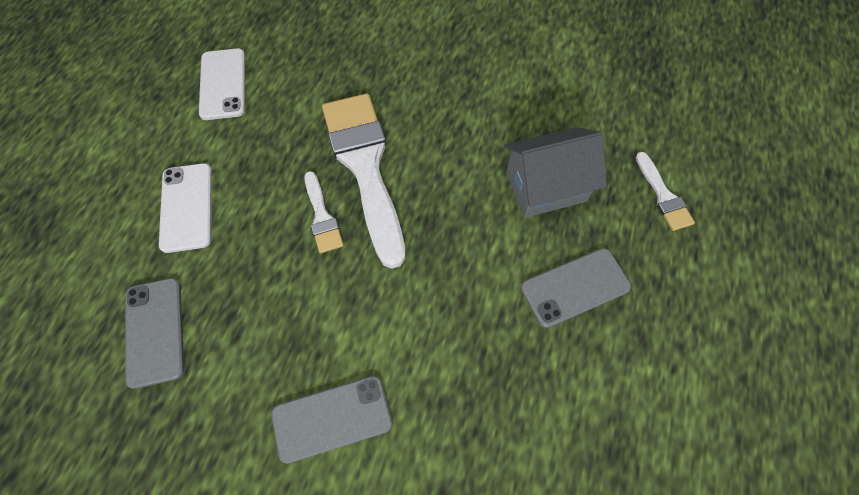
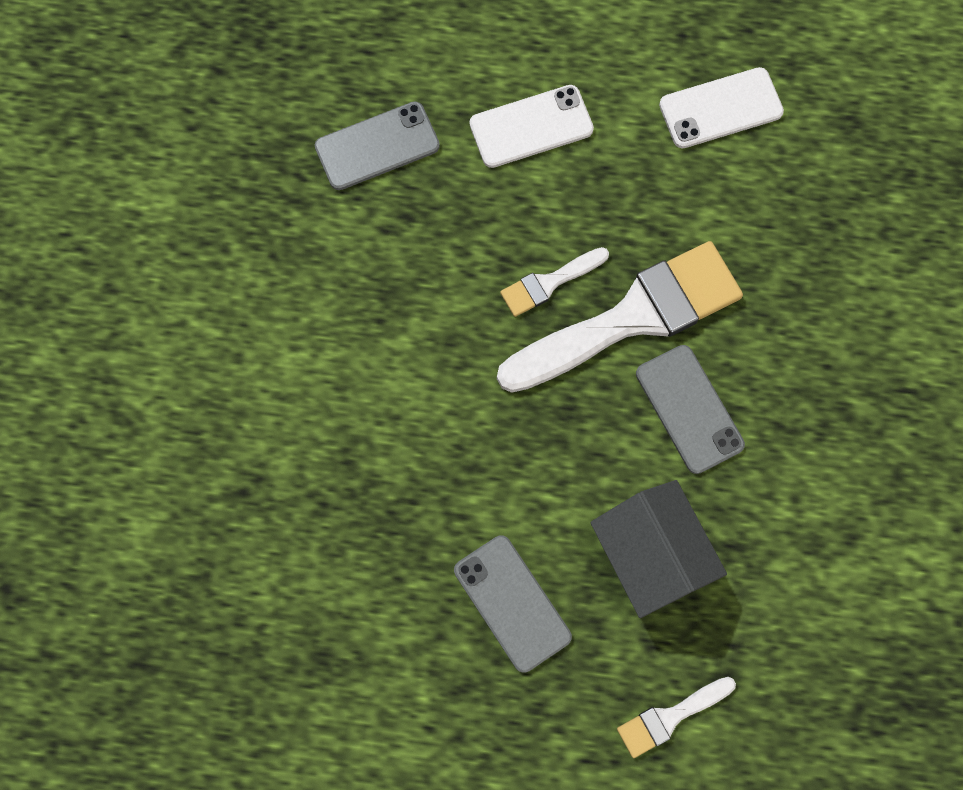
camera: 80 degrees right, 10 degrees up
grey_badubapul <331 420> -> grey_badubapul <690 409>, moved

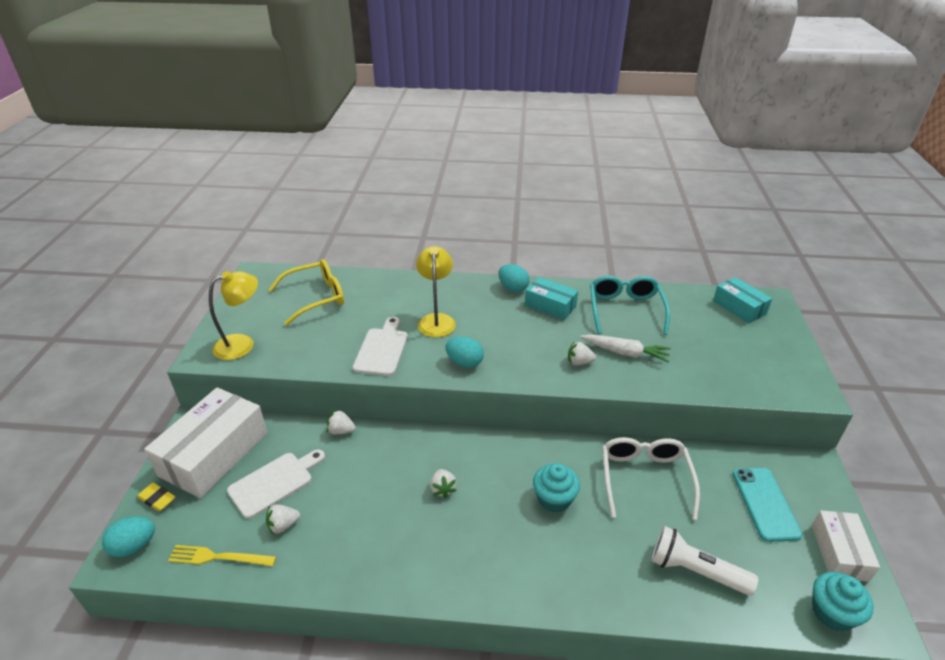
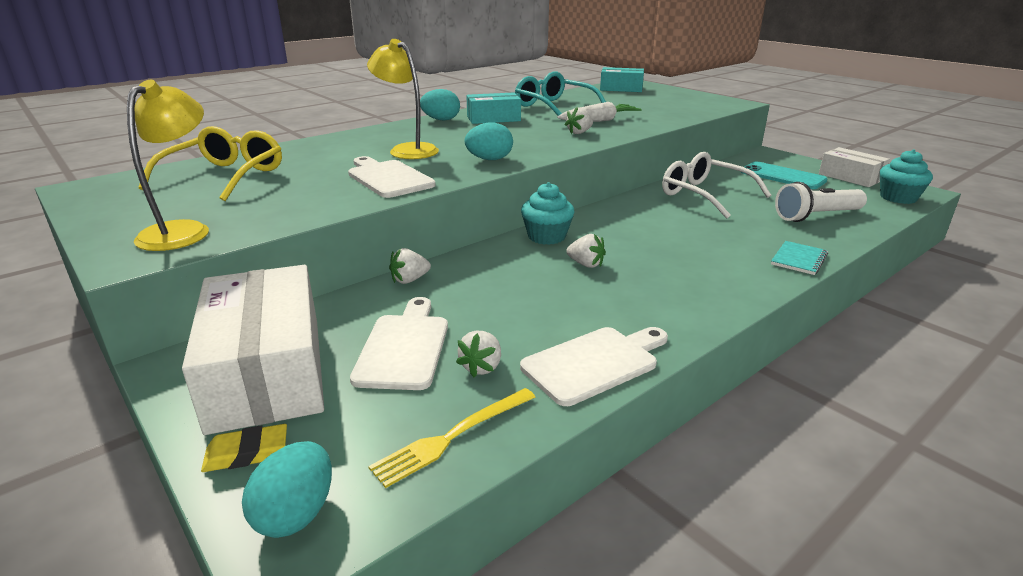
camera: 45 degrees left, 10 degrees down
none -> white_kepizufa <594 366>
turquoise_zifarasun <556 488> -> turquoise_zifarasun <548 213>, moved
none -> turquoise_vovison <799 258>

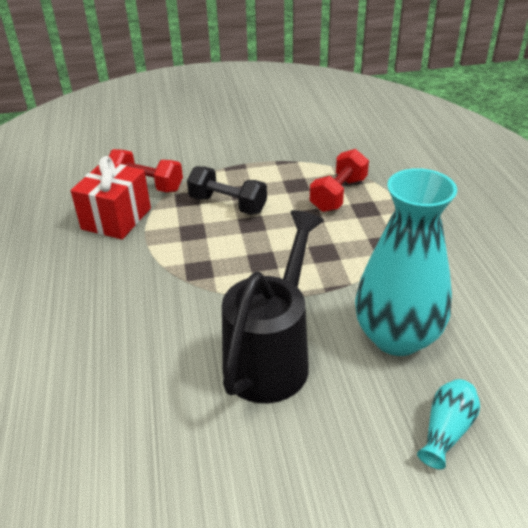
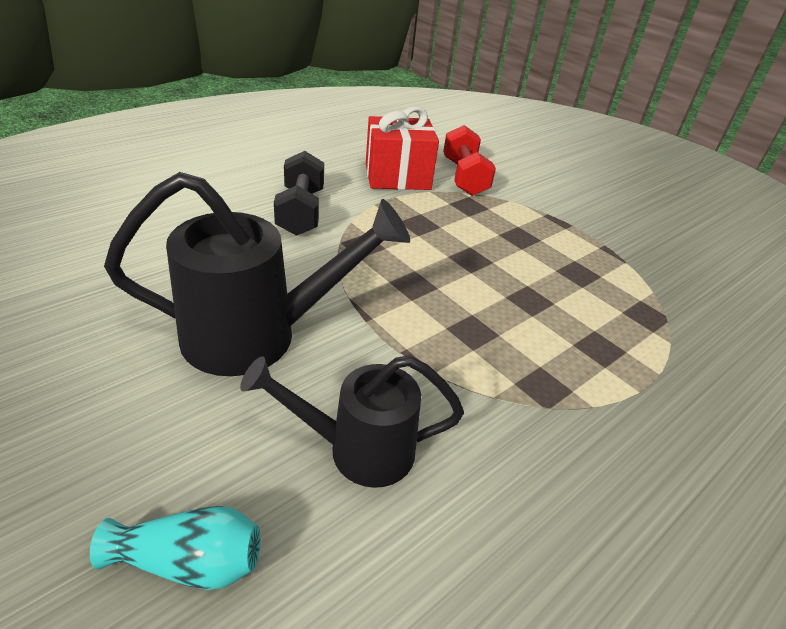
camera: 55 degrees right, 0 degrees up
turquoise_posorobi <406 262> -> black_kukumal <352 421>
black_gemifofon <227 190> -> black_gemifofon <299 193>, moved
red_gemifofon <339 180> -> none

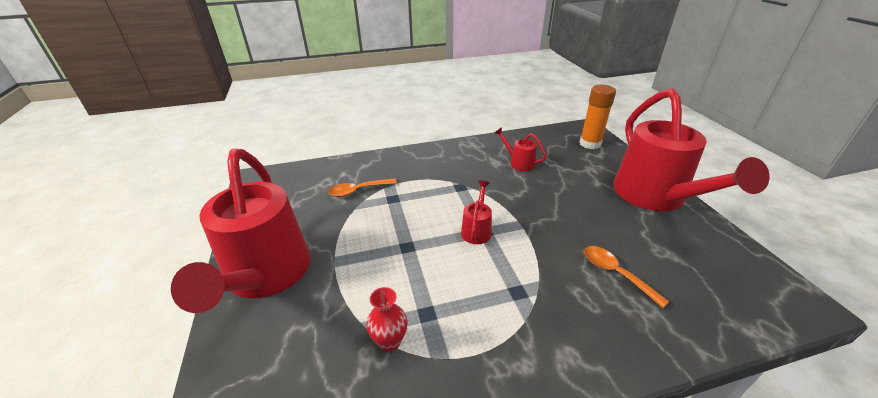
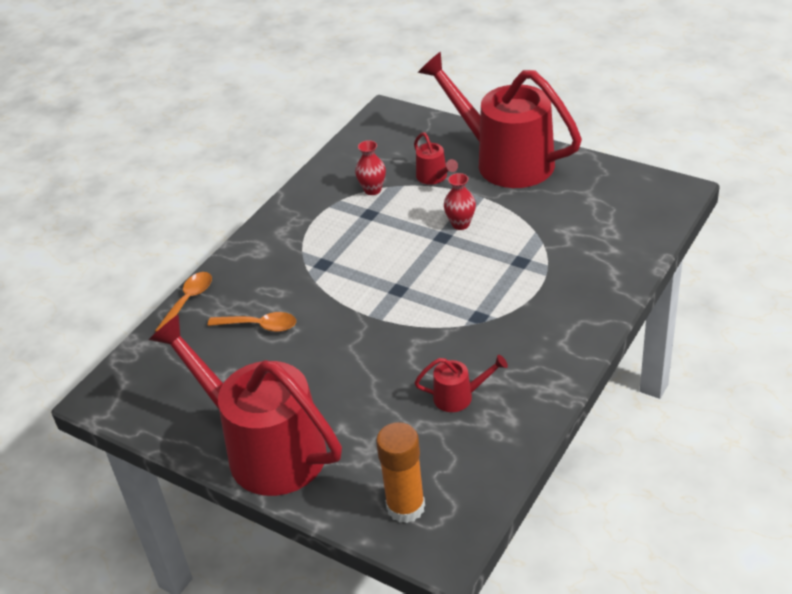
camera: 140 degrees right, 5 degrees up
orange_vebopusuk <362 187> -> orange_vebopusuk <183 302>, moved
red_kukumal <476 212> -> red_kukumal <436 158>, moved
none -> red_posorobi <460 201>

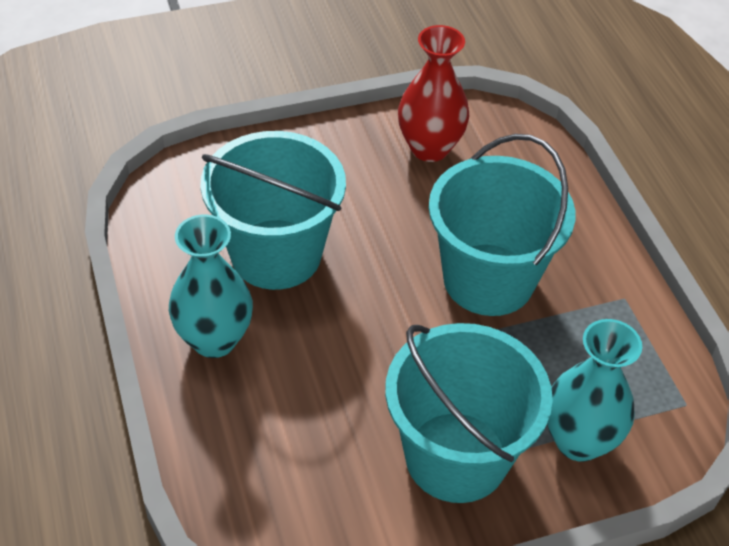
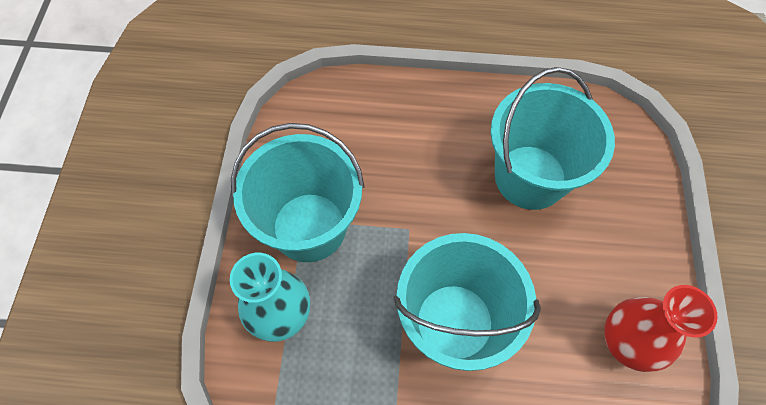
camera: 115 degrees right, 15 degrees up
turquoise_posorobi <211 286> -> none

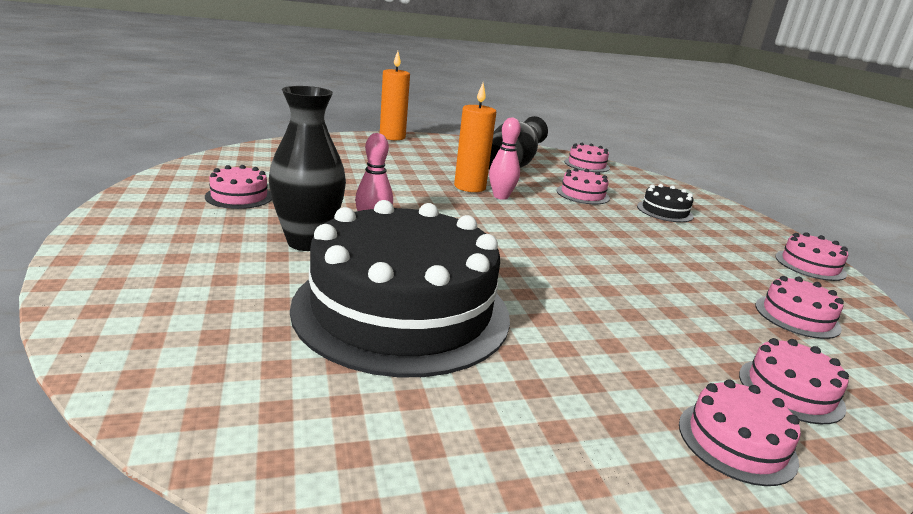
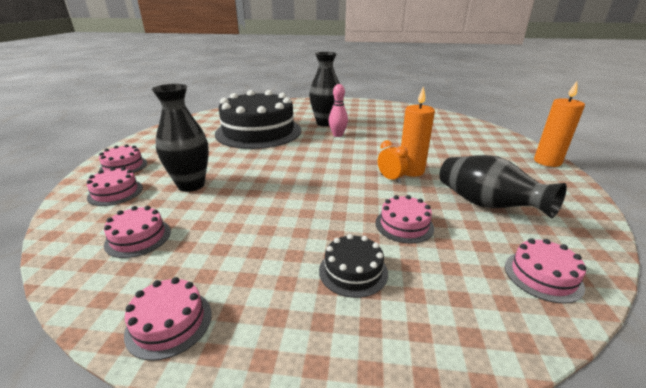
camera: 115 degrees right, 5 degrees up
none -> black_posorobi <180 138>
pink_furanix <505 159> -> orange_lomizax <393 161>
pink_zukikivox <238 187> -> none

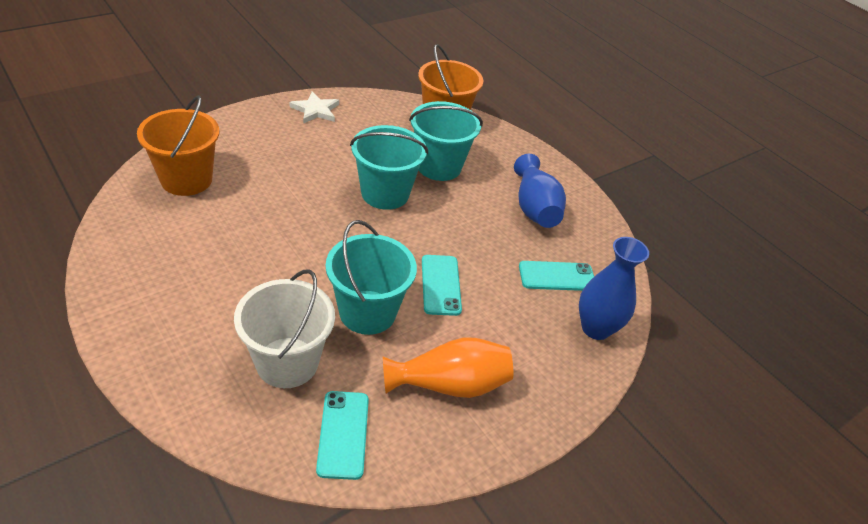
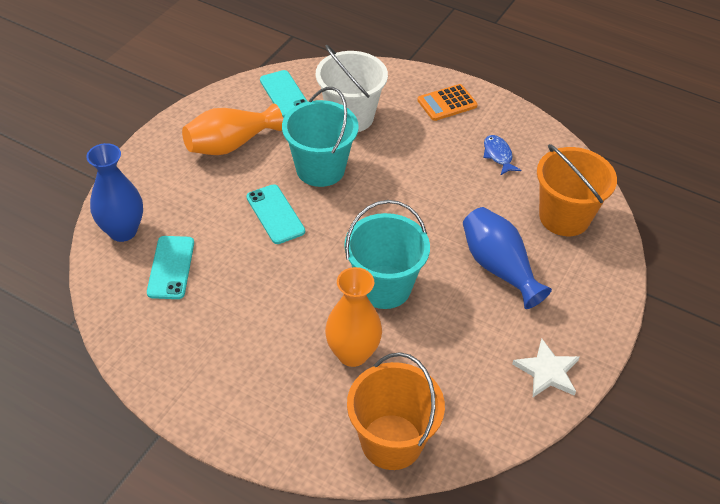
camera: 160 degrees right, 5 degrees up
turquoise_badubapul <556 276> -> turquoise_badubapul <170 267>, 60 degrees counterclockwise
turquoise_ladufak <446 141> -> orange_posorobi <353 317>
none -> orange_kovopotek <447 102>
blue_posorobi <540 191> -> blue_posorobi <507 258>, moved
none -> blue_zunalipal <502 155>

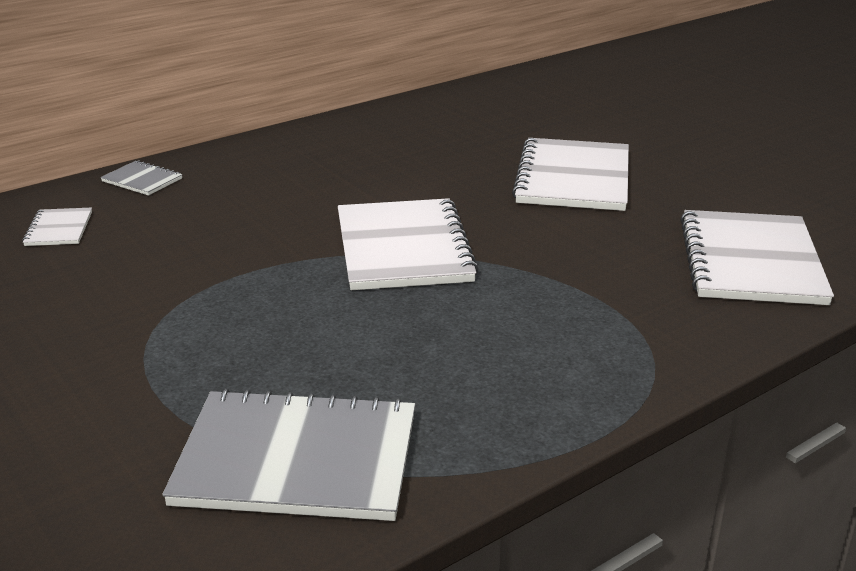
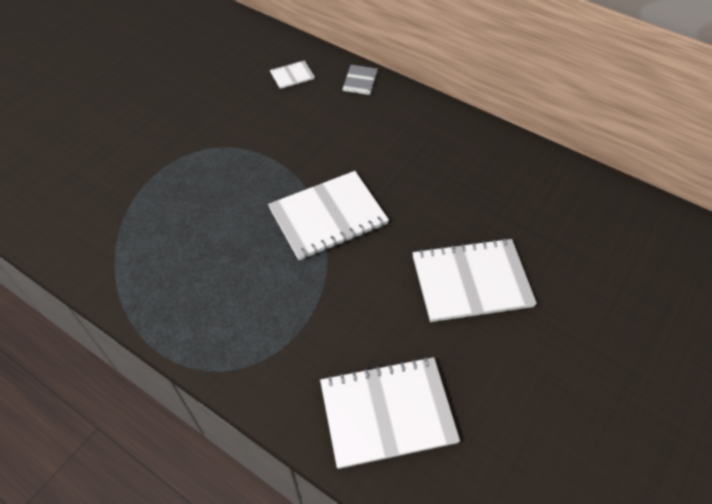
camera: 70 degrees right, 25 degrees up
grey_vovison <288 455> -> none

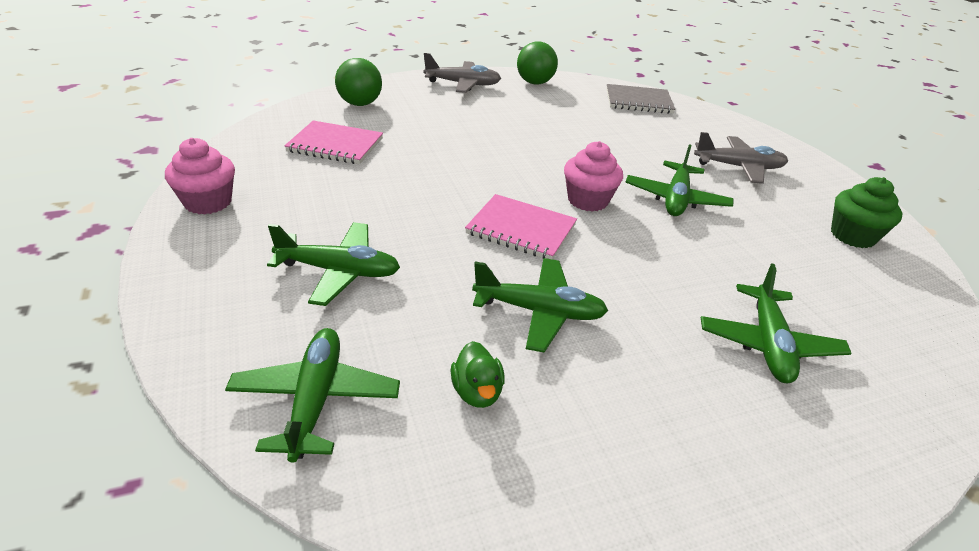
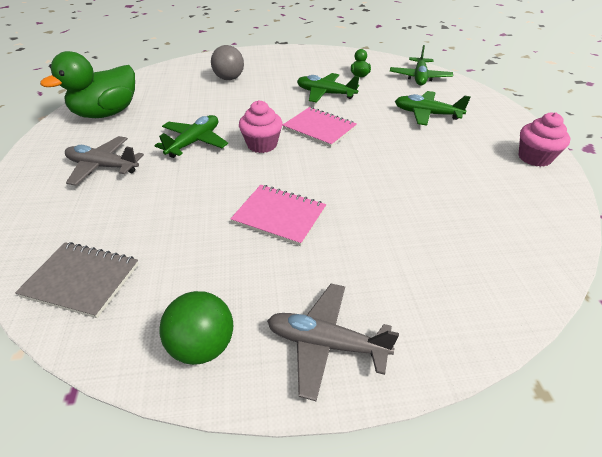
camera: 165 degrees left, 5 degrees up
green_zifarasun <866 212> -> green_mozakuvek <87 84>
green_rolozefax <776 323> -> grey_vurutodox <227 62>
pink_vovison <333 142> -> pink_vovison <278 215>, moved
green_vurutodox <358 82> -> none

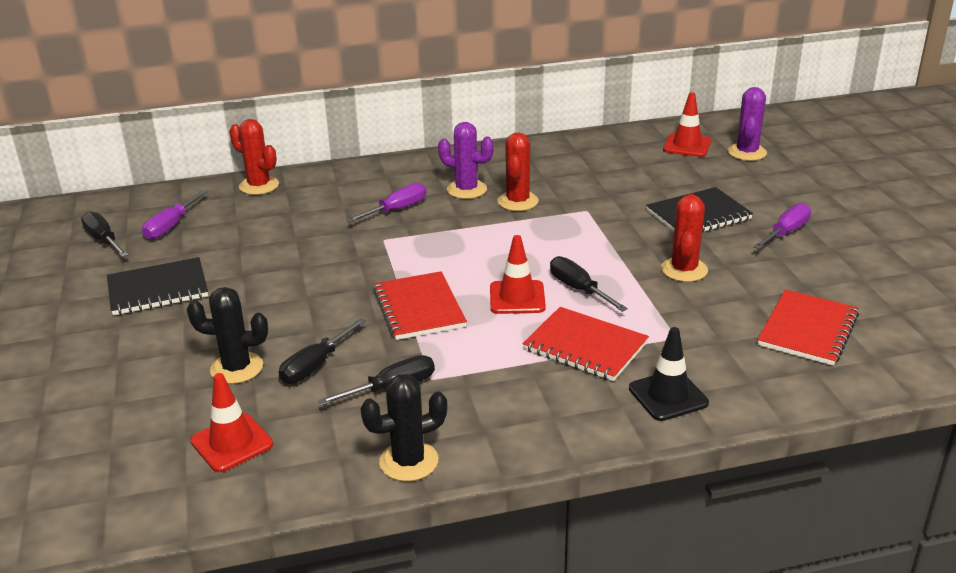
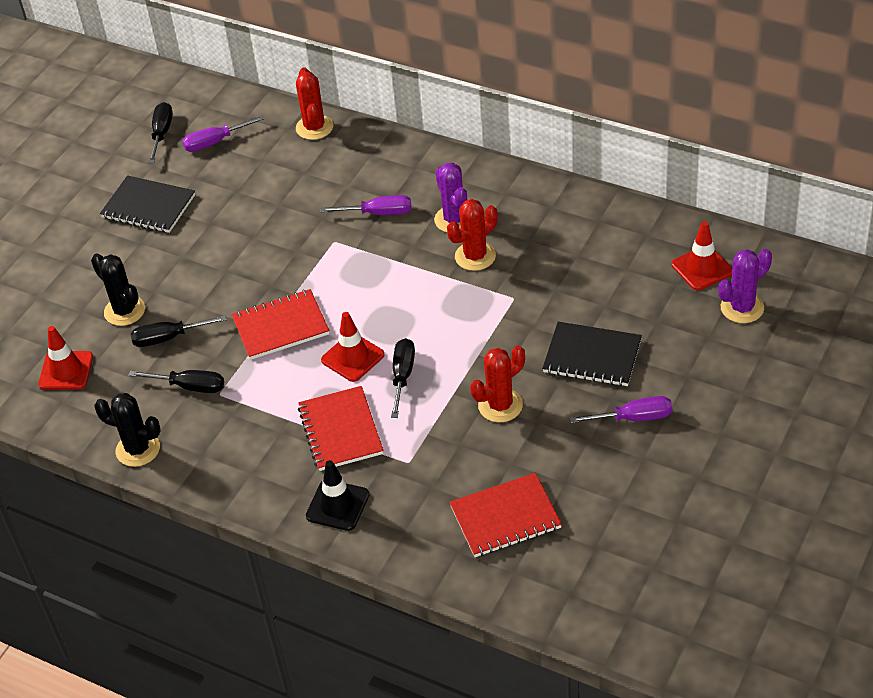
camera: 45 degrees right, 15 degrees up
red_vovison <420 305> -> red_vovison <281 324>, 45 degrees clockwise

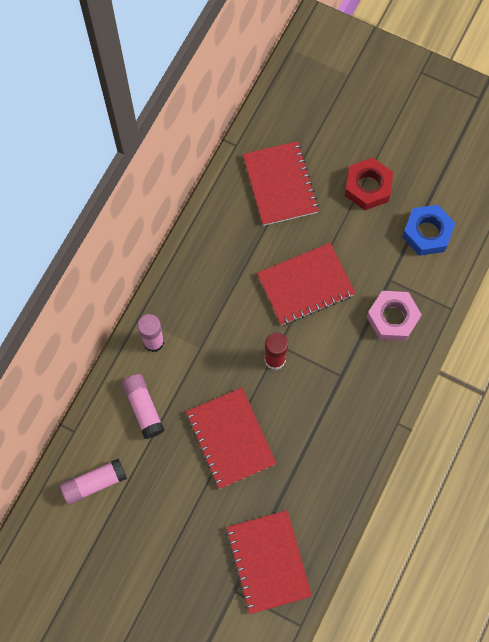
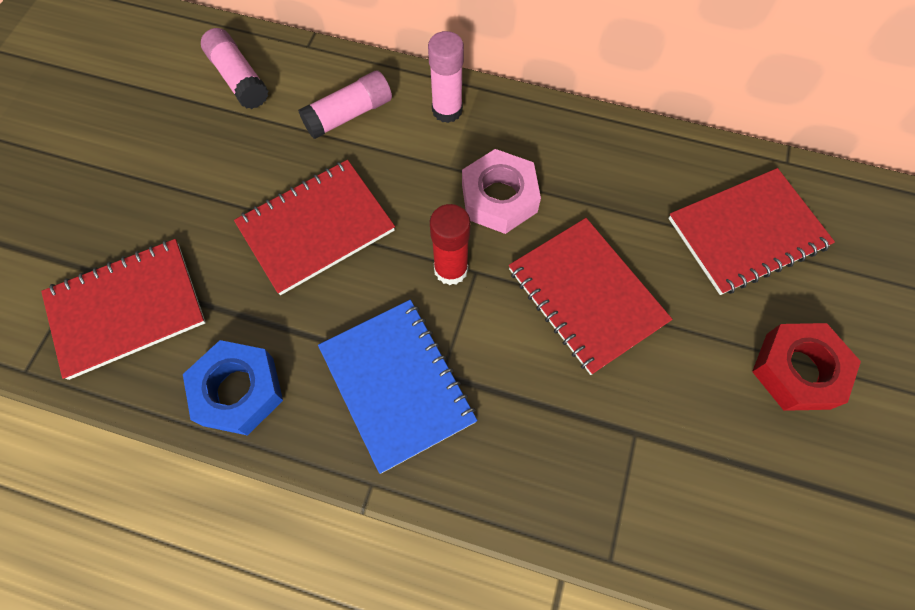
camera: 80 degrees right, 5 degrees down
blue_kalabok <429 230> -> blue_kalabok <233 388>, moved
none -> blue_vovison <397 387>
pink_kalabok <394 316> -> pink_kalabok <501 191>, moved

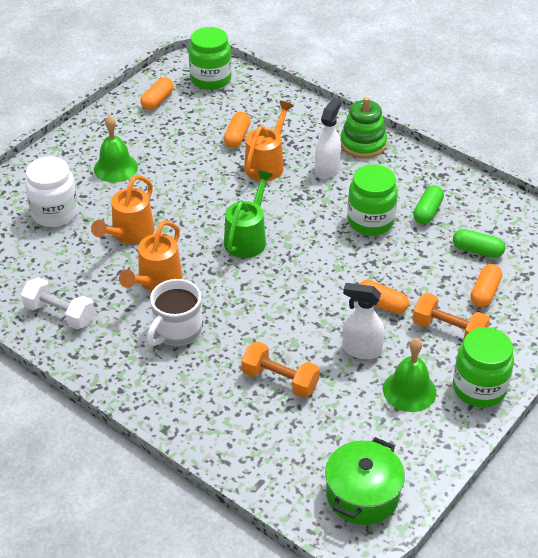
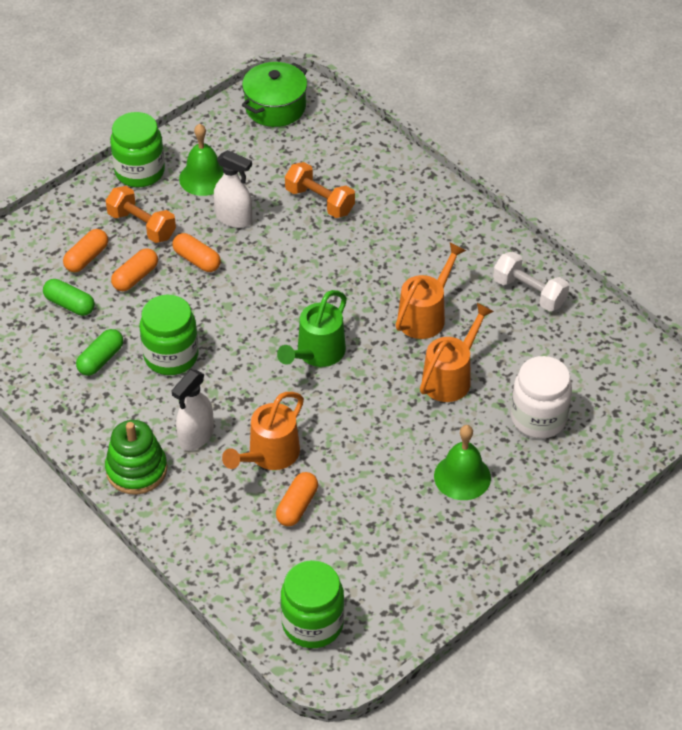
camera: 170 degrees left, 5 degrees up
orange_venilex <157 93> -> orange_venilex <134 269>, moved
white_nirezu <174 312> -> none

